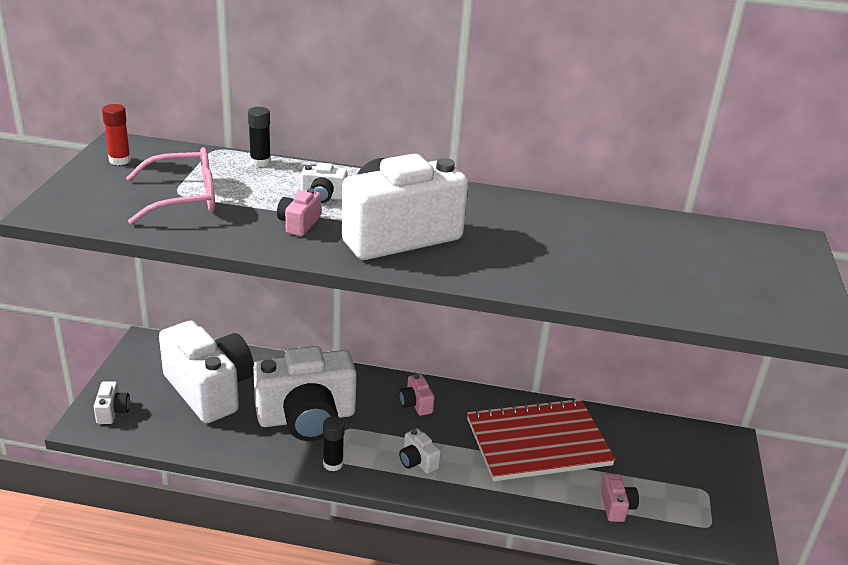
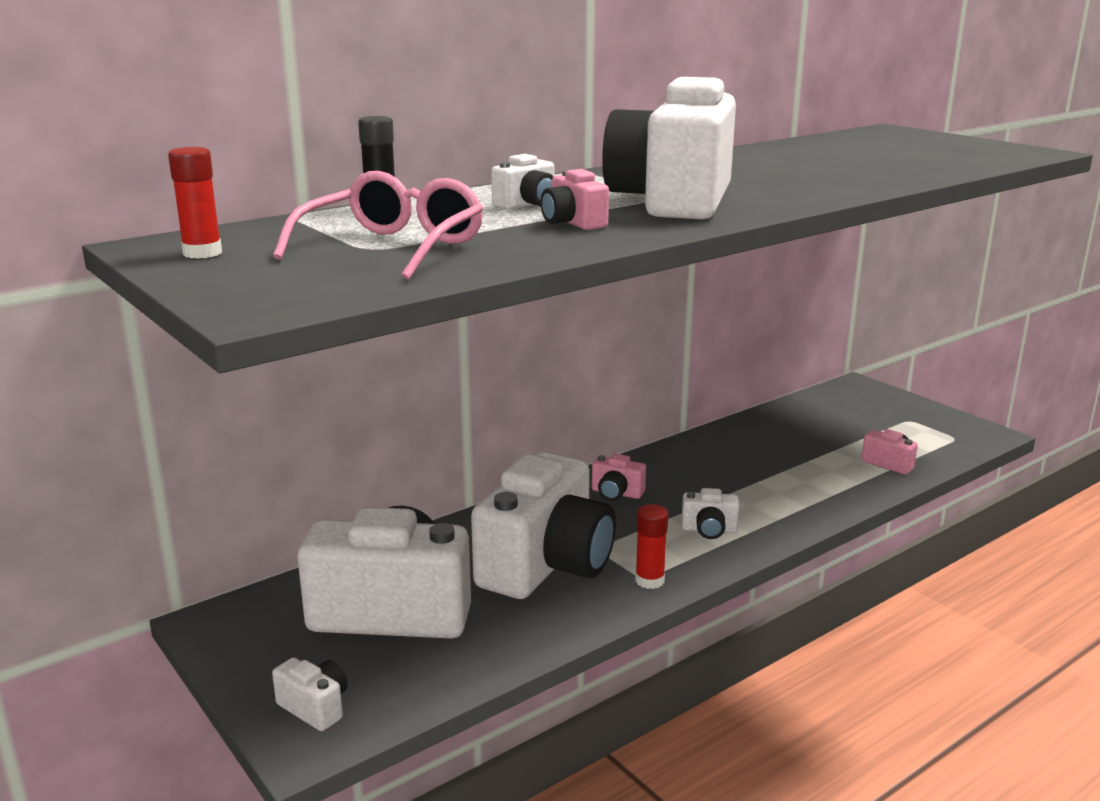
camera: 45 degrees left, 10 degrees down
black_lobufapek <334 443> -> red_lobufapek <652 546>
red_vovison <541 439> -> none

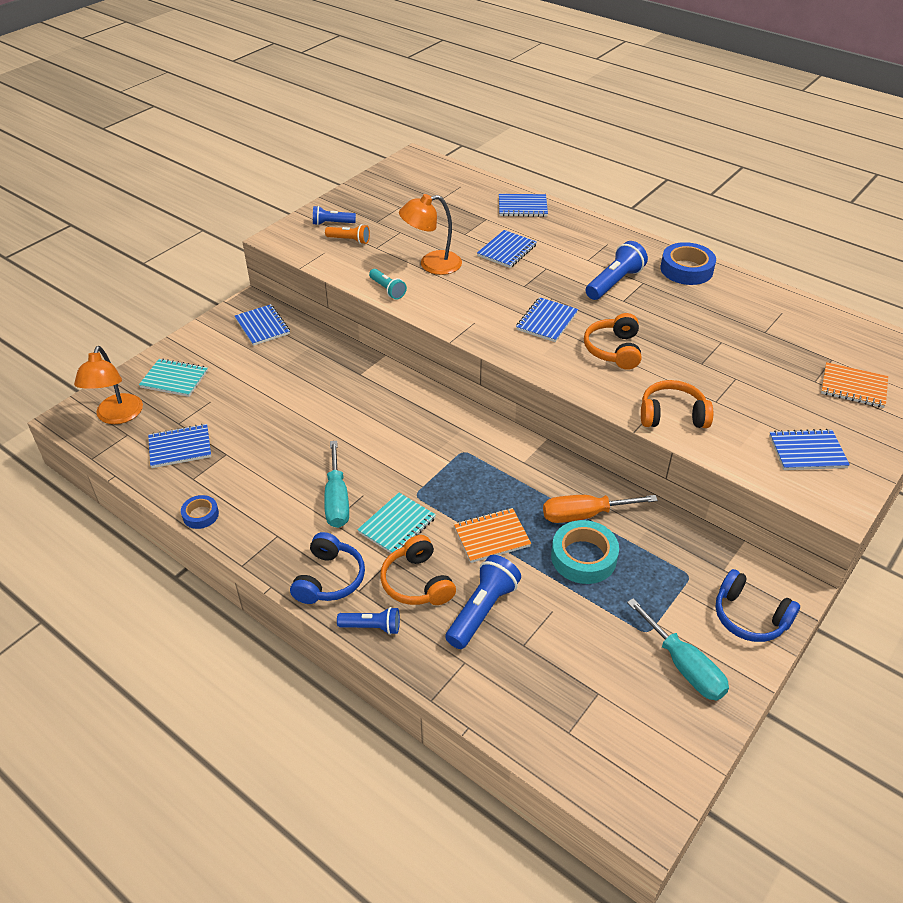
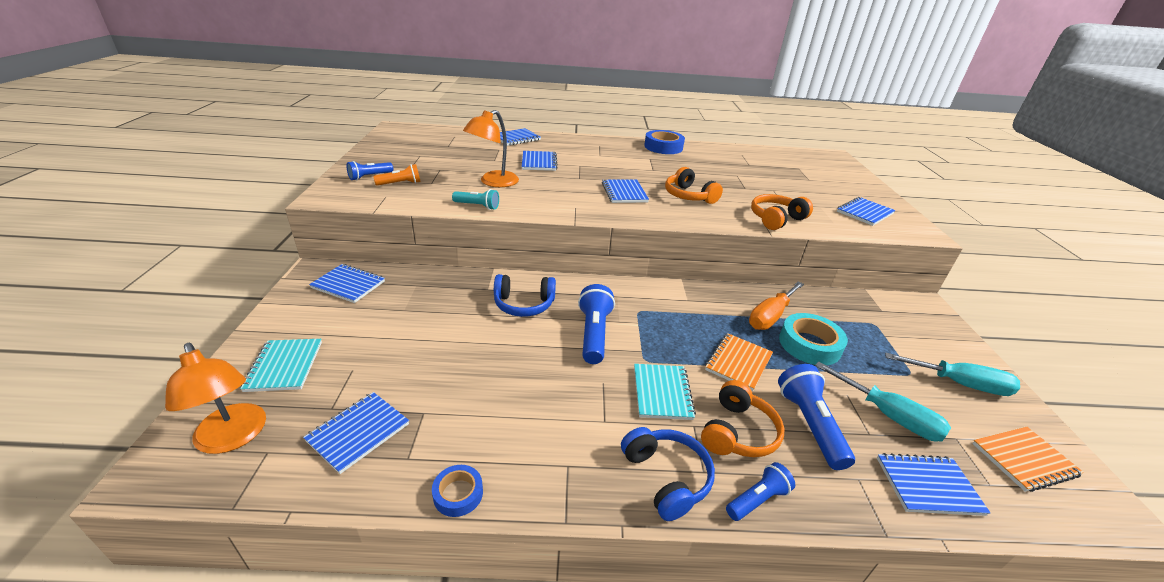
camera: 40 degrees left, 10 degrees down
turquoise_vovison <173 377> -> turquoise_vovison <281 365>, 75 degrees counterclockwise
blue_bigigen <757 605> -> blue_bigigen <525 295>, moved
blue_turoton <617 270> -> blue_turoton <596 324>, moved
orange_bigigen <418 570> -> orange_bigigen <743 418>, 90 degrees counterclockwise
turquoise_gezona <336 484> -> turquoise_gezona <883 401>, moved
none -> blue_vovison <933 484>
orange_vovison <854 385> -> orange_vovison <1028 459>, moved

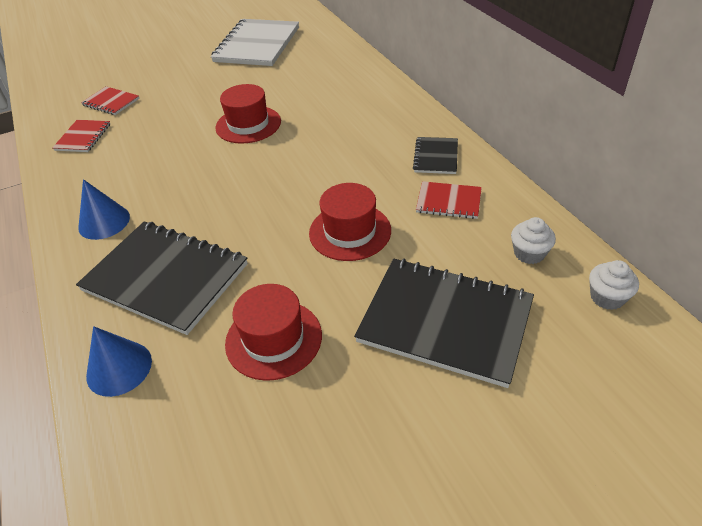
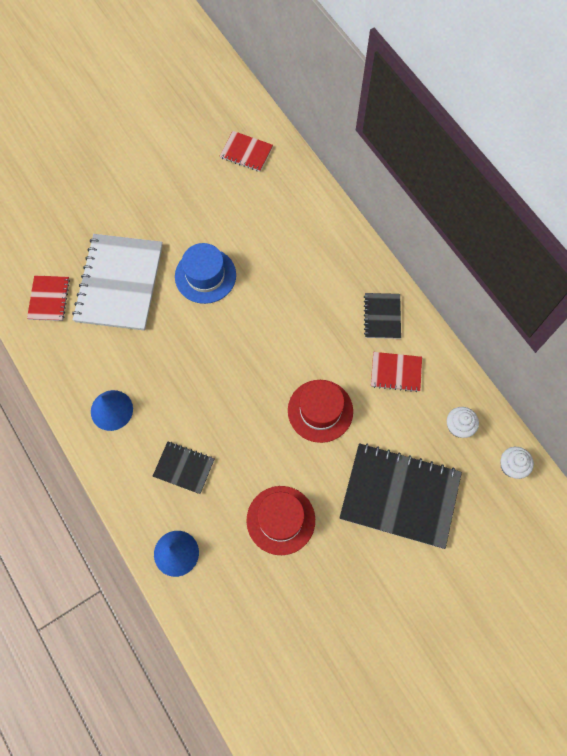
camera: 10 degrees left, 25 degrees up
white_vovison <255 42> -> white_vovison <117 282>, moved
black_vovison <162 278> -> black_vovison <183 467>, x0.49
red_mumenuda <248 114> -> blue_mumenuda <205 273>
red_vovison <110 100> -> red_vovison <246 151>, moved

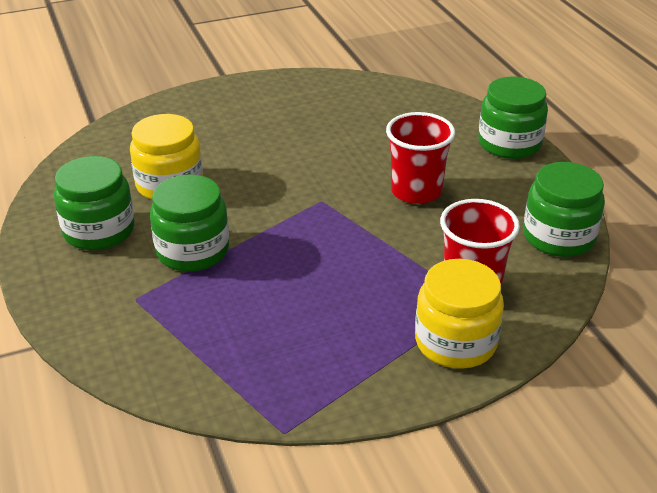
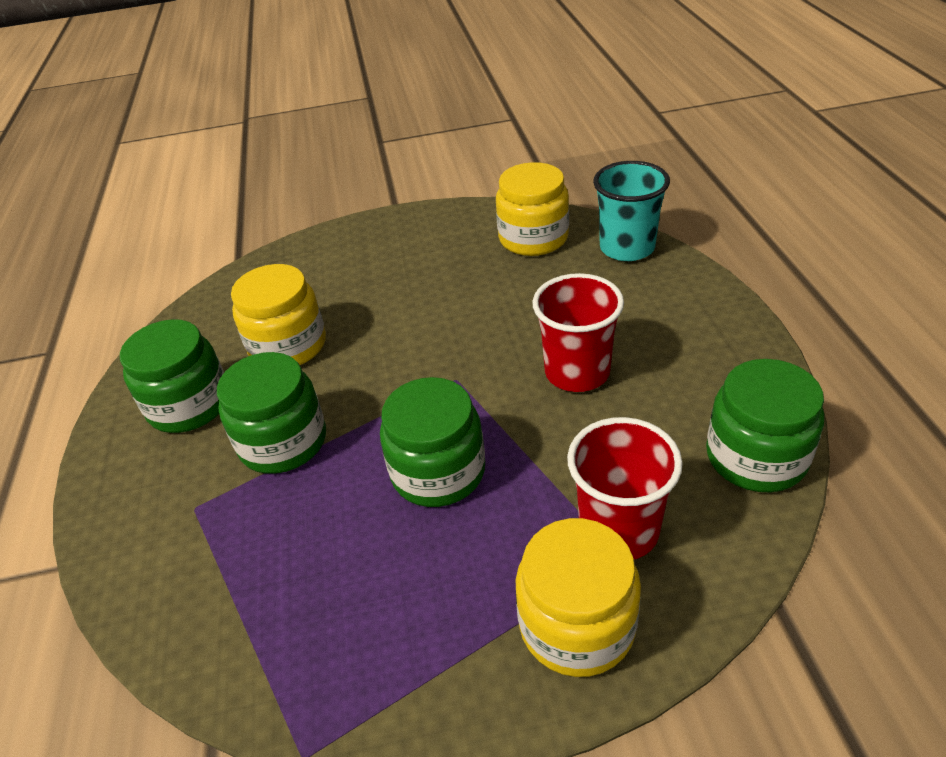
camera: 15 degrees right, 5 degrees up
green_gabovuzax <513 118> -> green_gabovuzax <432 442>, moved
none -> yellow_gabovuzax <532 209>
none -> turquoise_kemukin <631 211>

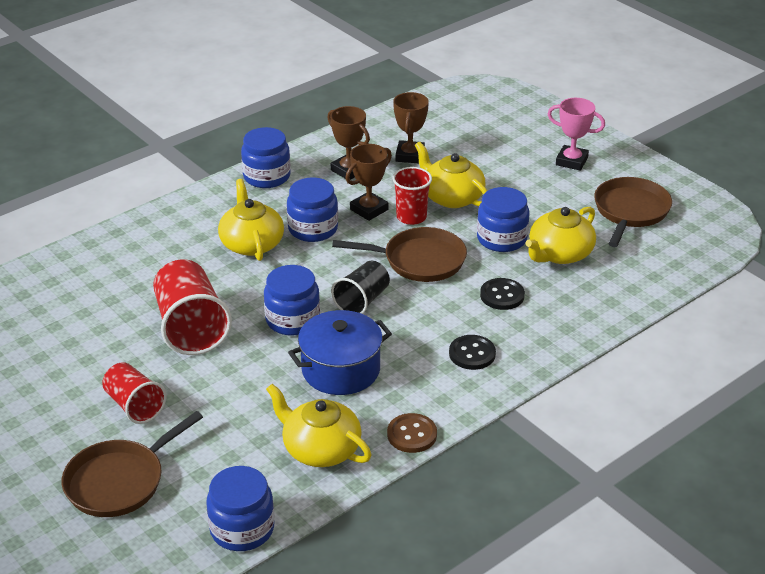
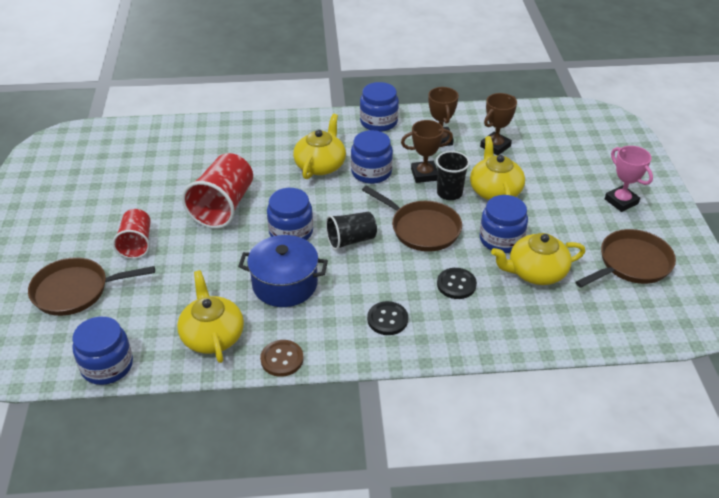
camera: 35 degrees right, 5 degrees up
red_kemukin <412 196> -> black_kemukin <453 175>

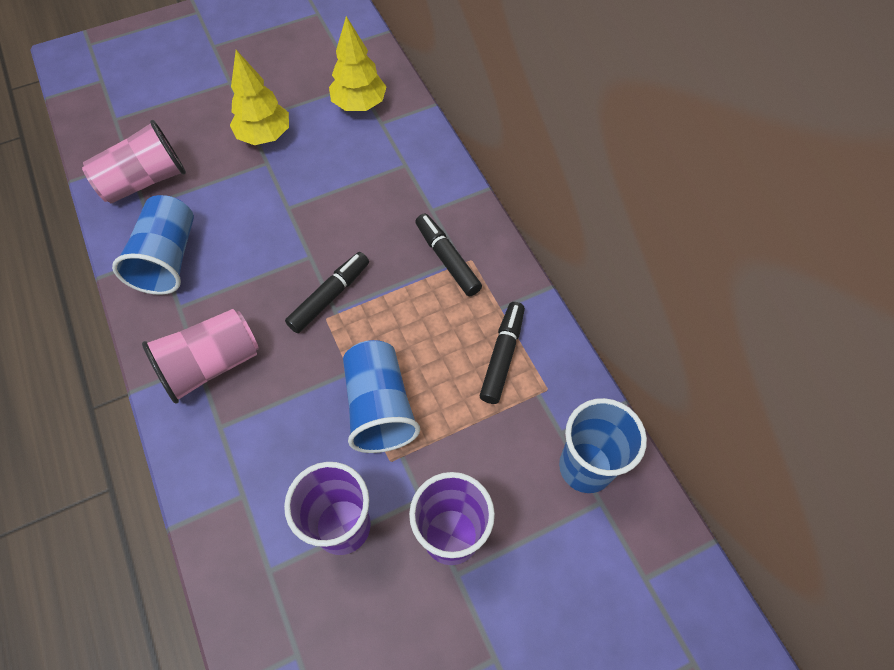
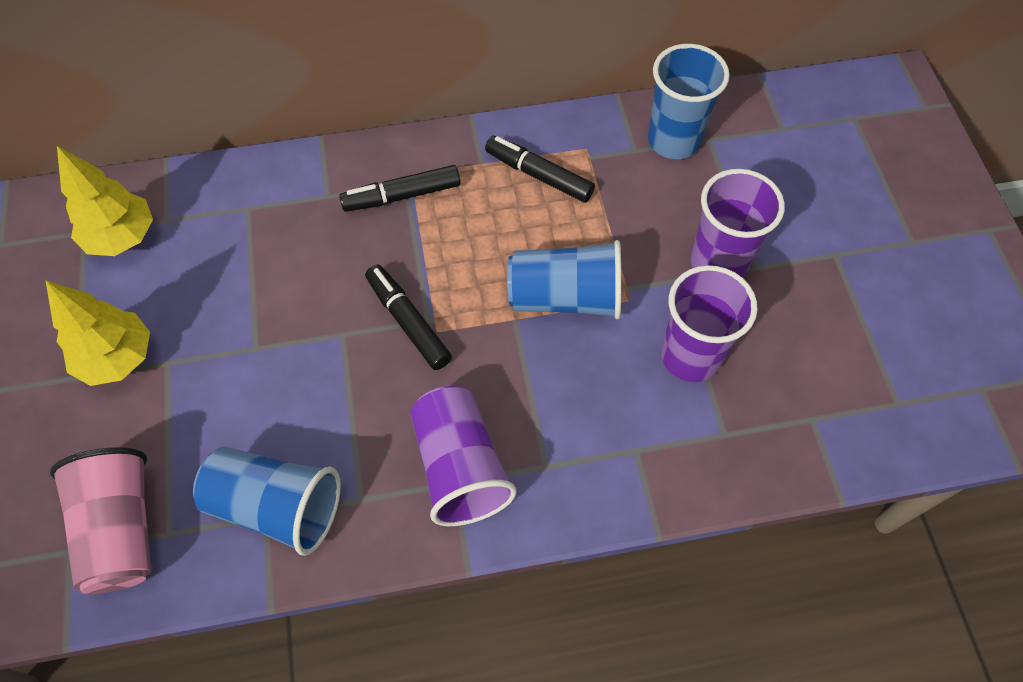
camera: 75 degrees left, 0 degrees up
pink_kemukin <200 356> -> purple_kemukin <463 456>

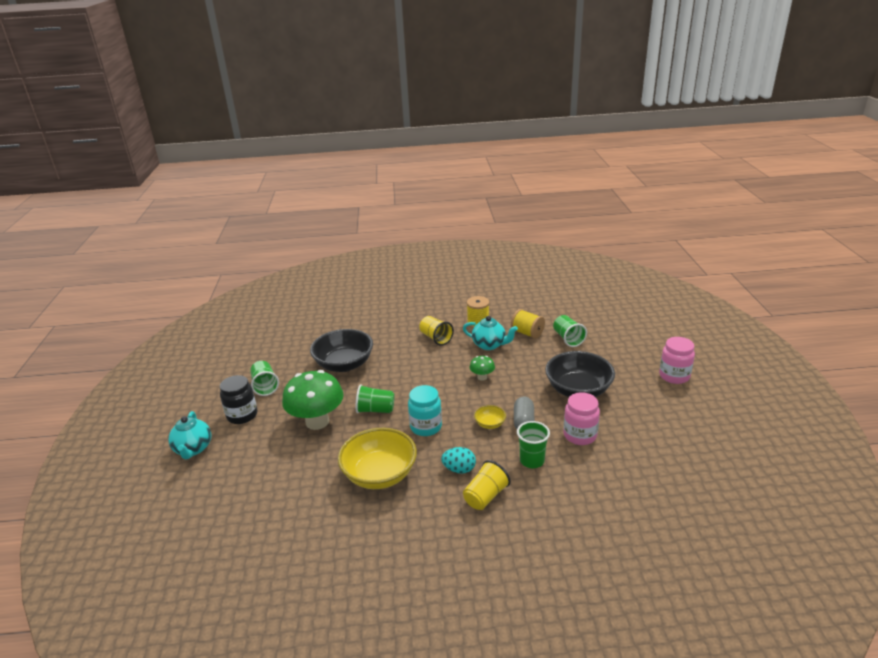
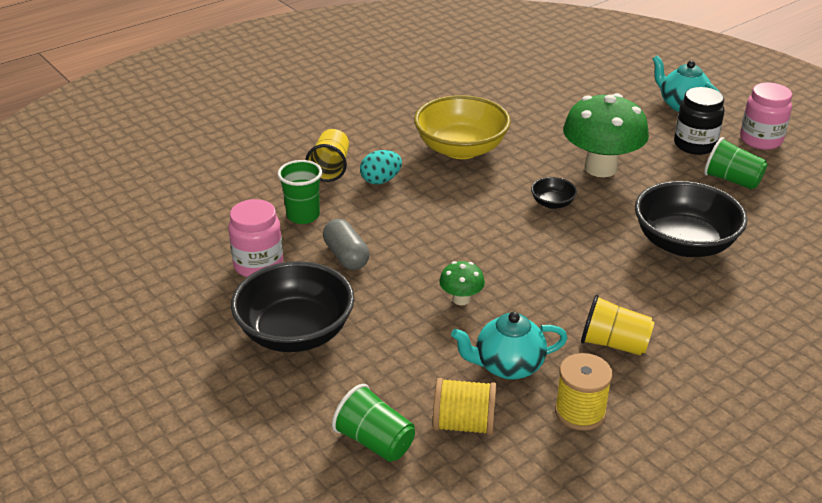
camera: 145 degrees right, 5 degrees up
green_kemukin <375 398> -> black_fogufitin <554 193>
pink_gabovuzax <677 360> -> pink_gabovuzax <766 116>, moved
turquoise_gabovuzax <425 410> -> none
yellow_fogufitin <490 417> -> none

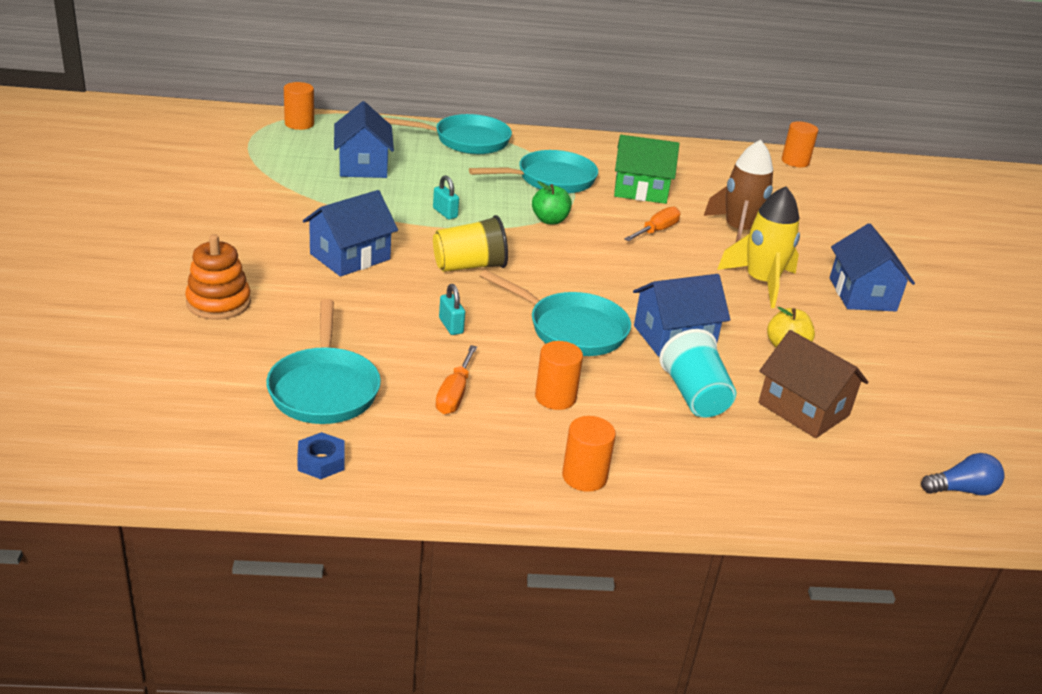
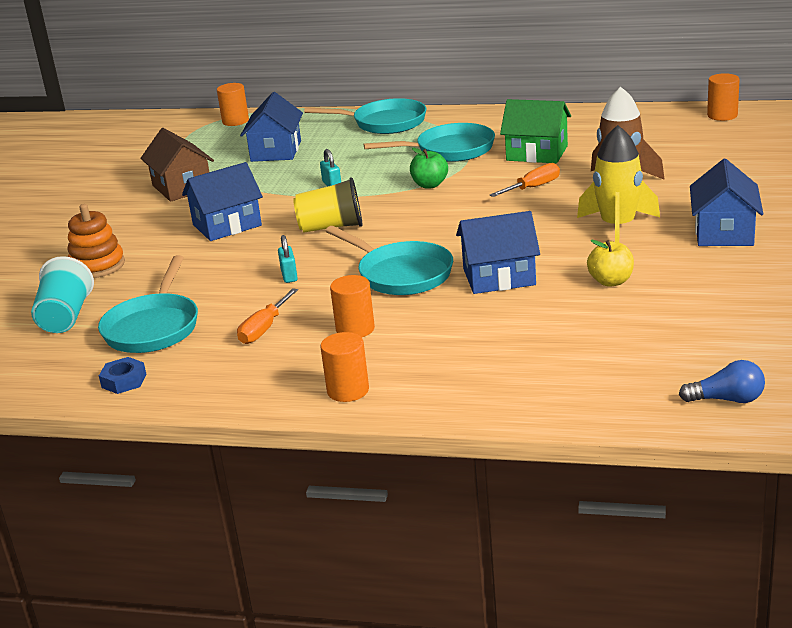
camera: 20 degrees right, 5 degrees down
turquoise_kemukin <697 373> -> turquoise_kemukin <62 294>, moved
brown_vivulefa <813 384> -> brown_vivulefa <177 165>, moved

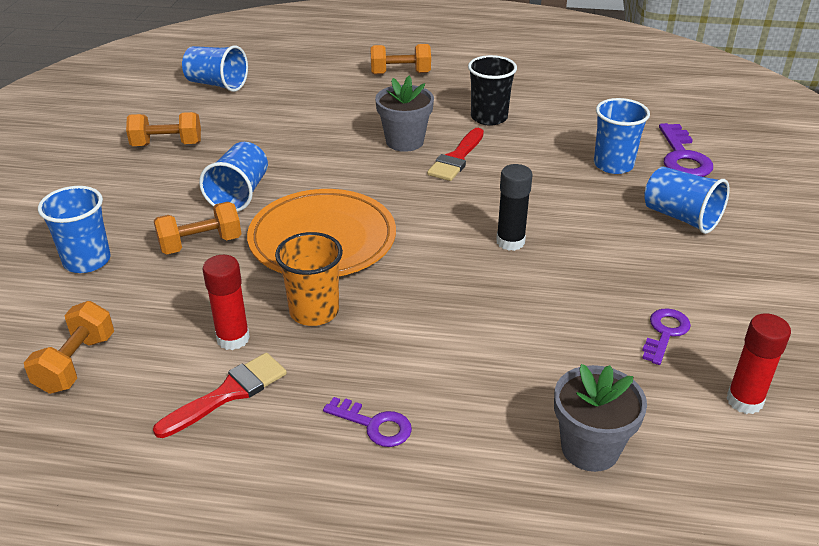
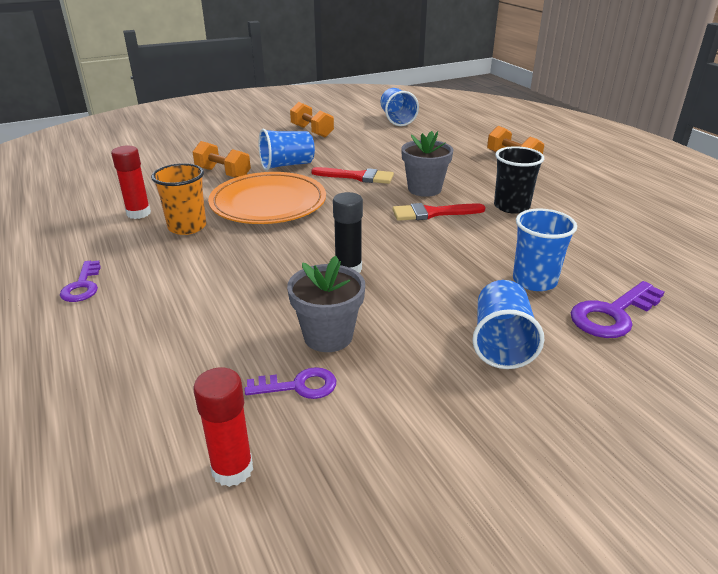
camera: 55 degrees right, 5 degrees down
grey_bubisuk <600 418> -> grey_bubisuk <326 304>, moved
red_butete <220 395> -> red_butete <352 175>, moved
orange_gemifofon <69 347> -> none
blue_kemukin <74 229> -> none

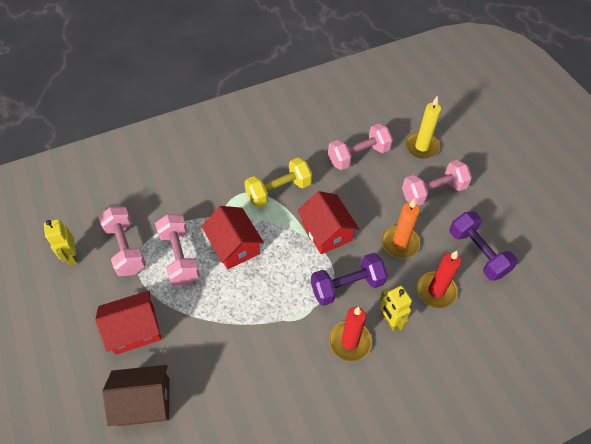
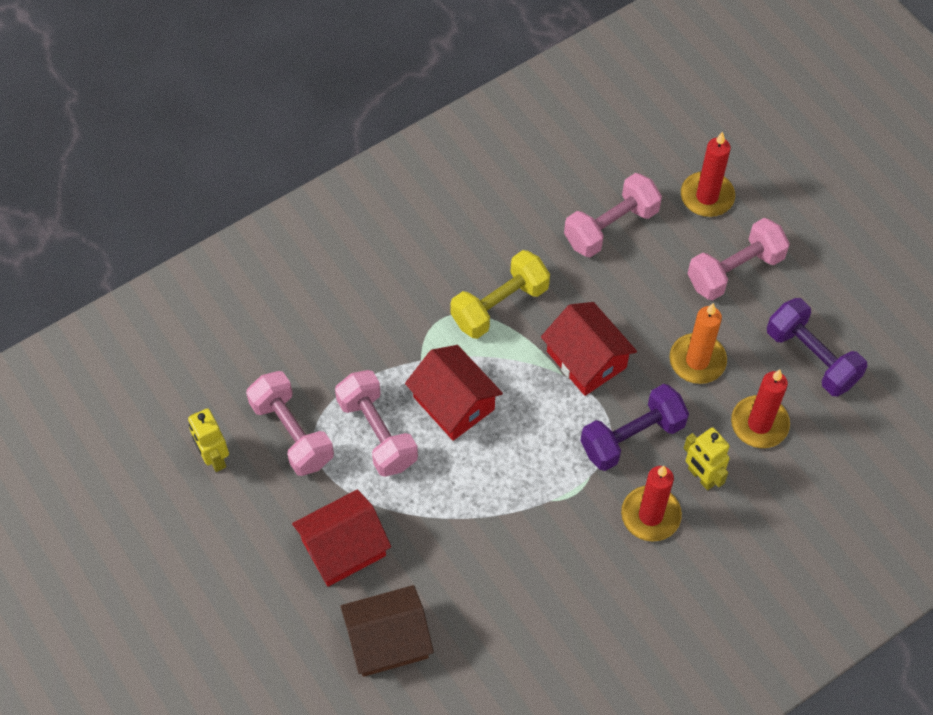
camera: 10 degrees left, 5 degrees up
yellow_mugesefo <423 127> -> red_mugesefo <708 174>

